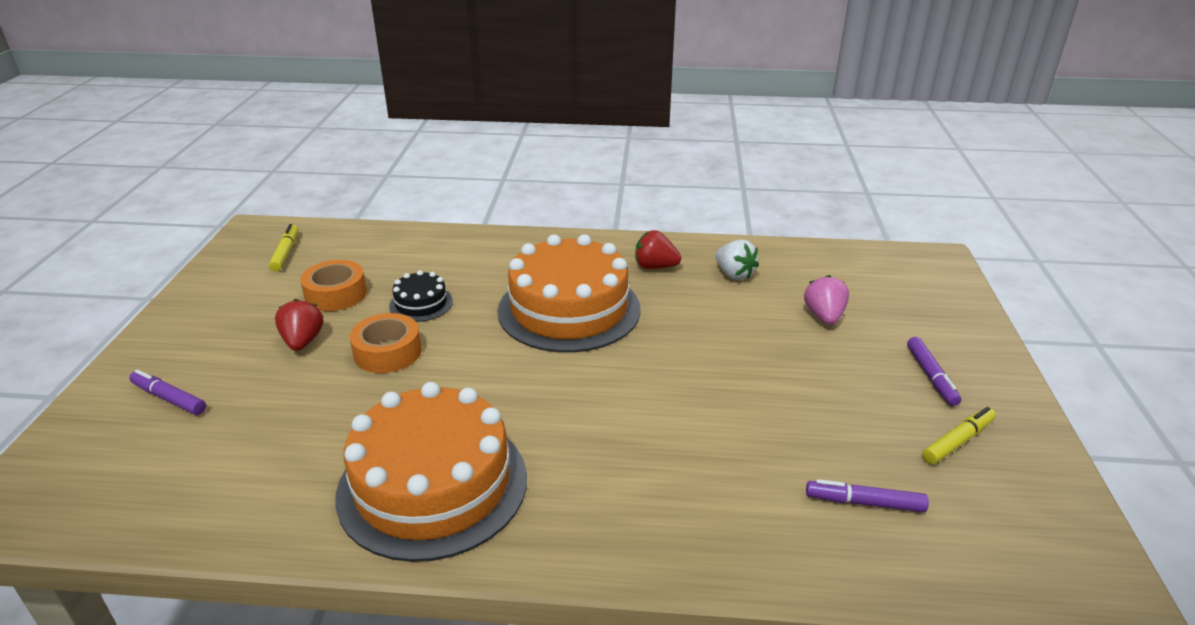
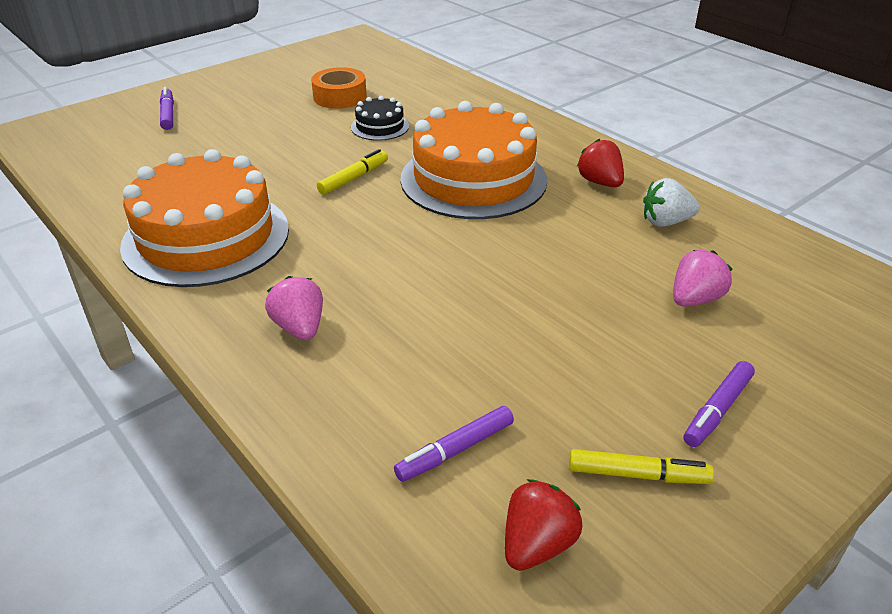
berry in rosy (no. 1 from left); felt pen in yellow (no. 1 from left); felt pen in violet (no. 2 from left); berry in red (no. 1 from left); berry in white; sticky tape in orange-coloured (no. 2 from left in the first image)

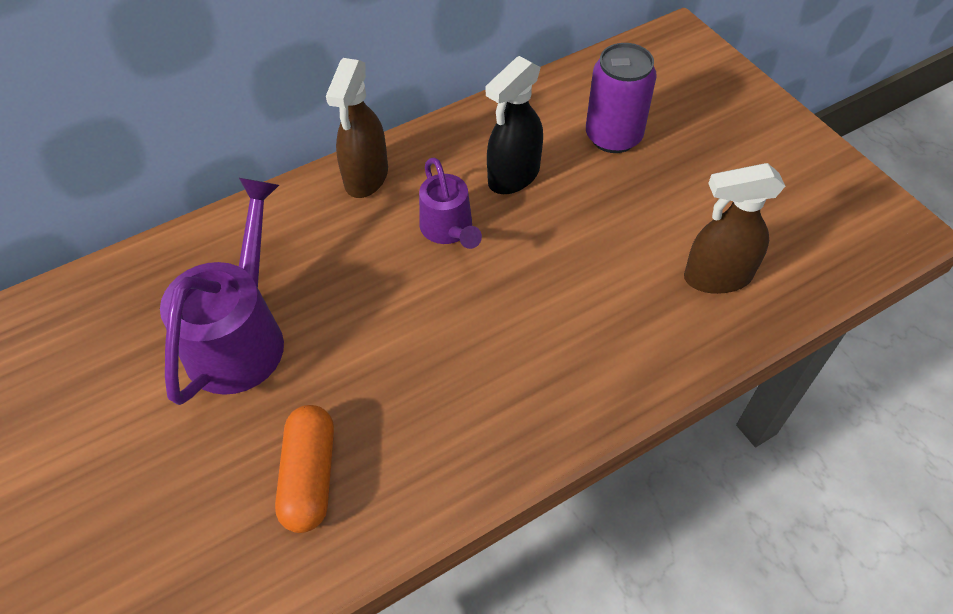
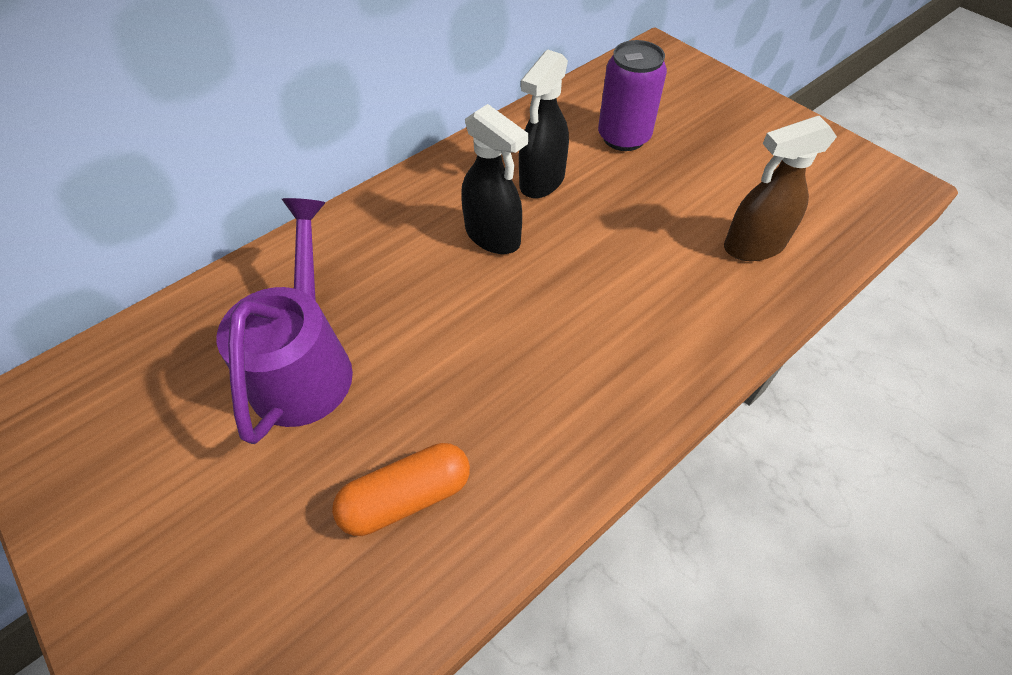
capsule in orange-coloured; sprayer in jet-black (no. 1 from left); sprayer in russet (no. 1 from left in the first image)

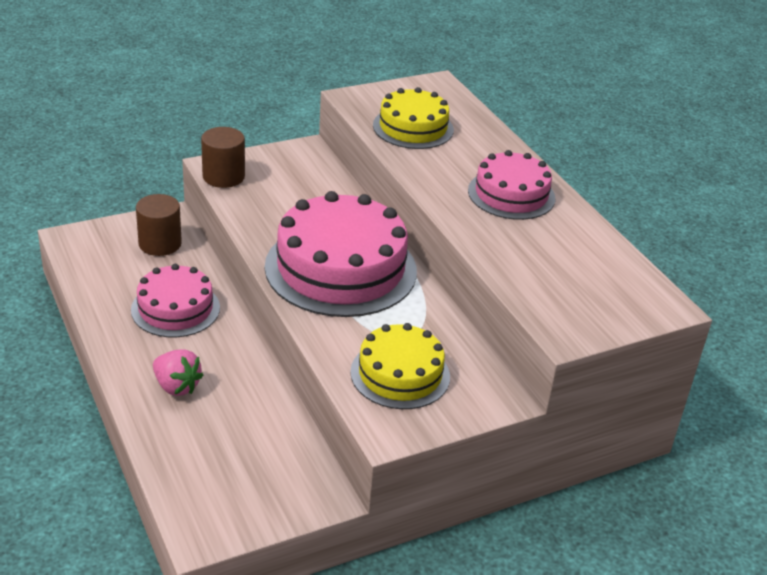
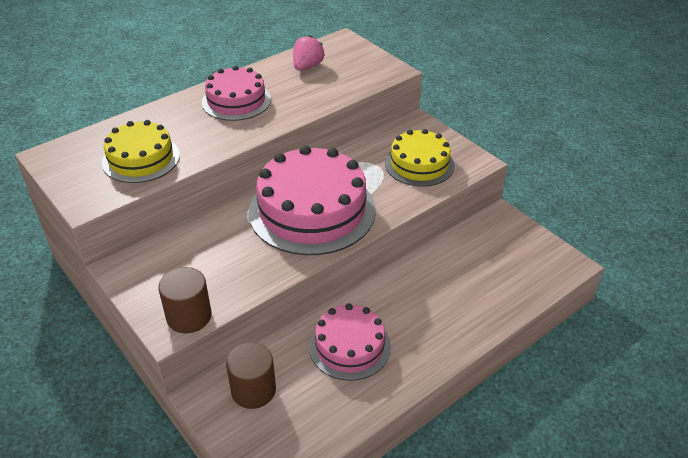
berry in rosy

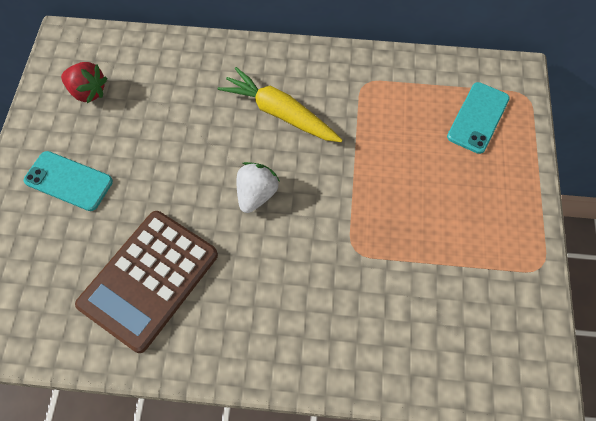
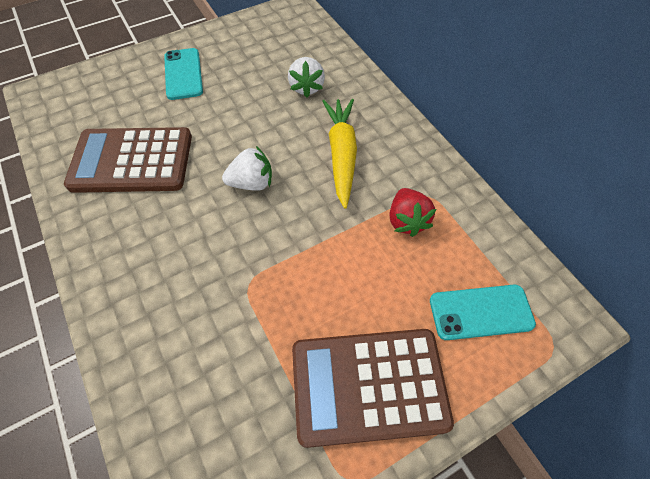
berry in white (no. 2 from left); adding machine in russet (no. 2 from left); berry in red

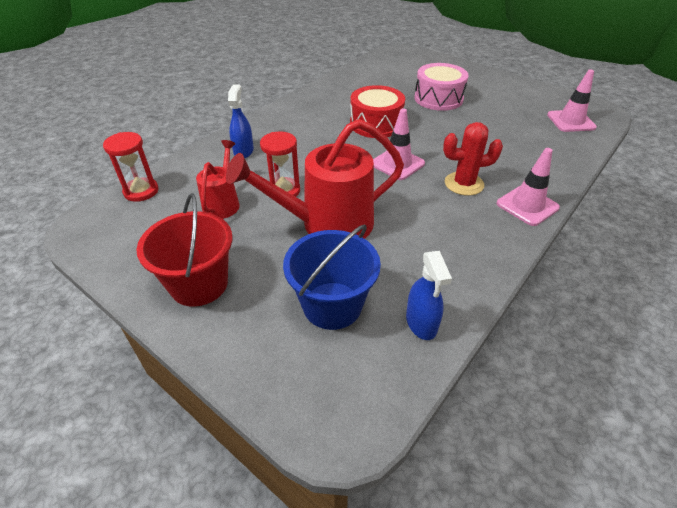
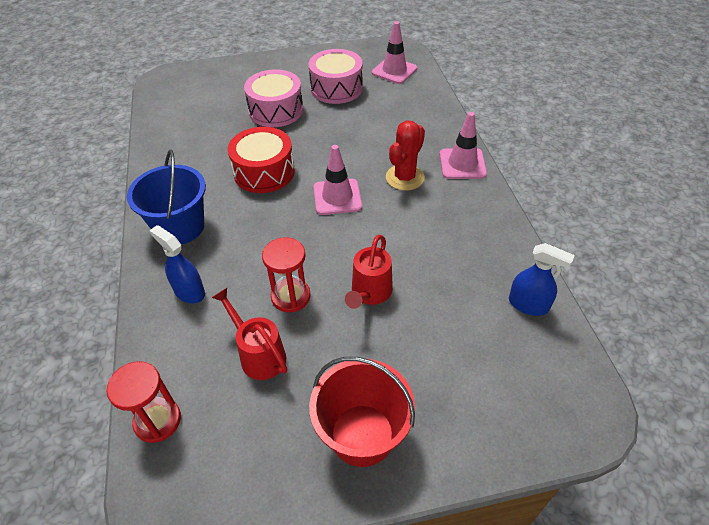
bucket in blue; drum in rosy (no. 2 from left); watering can in red (no. 2 from left)

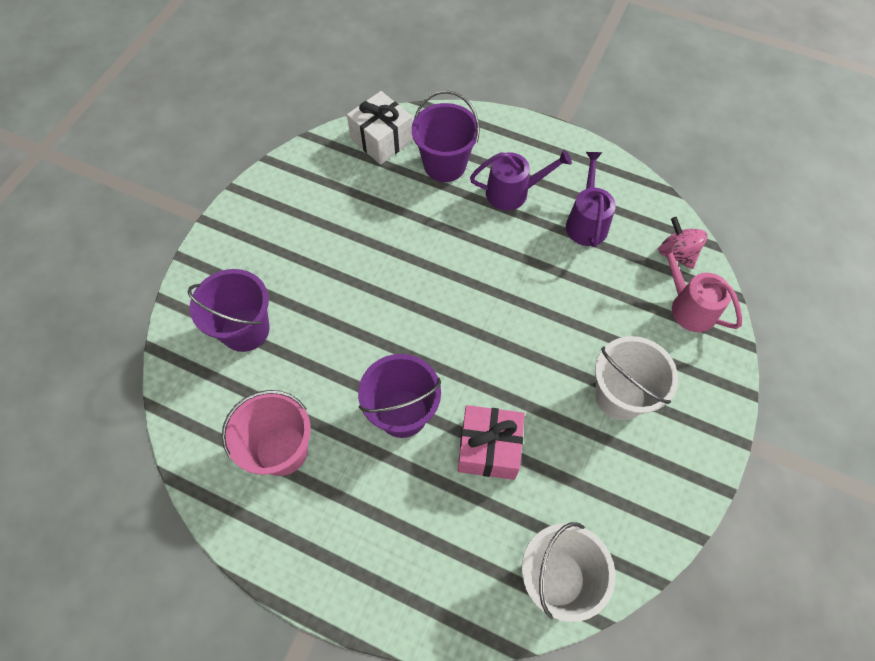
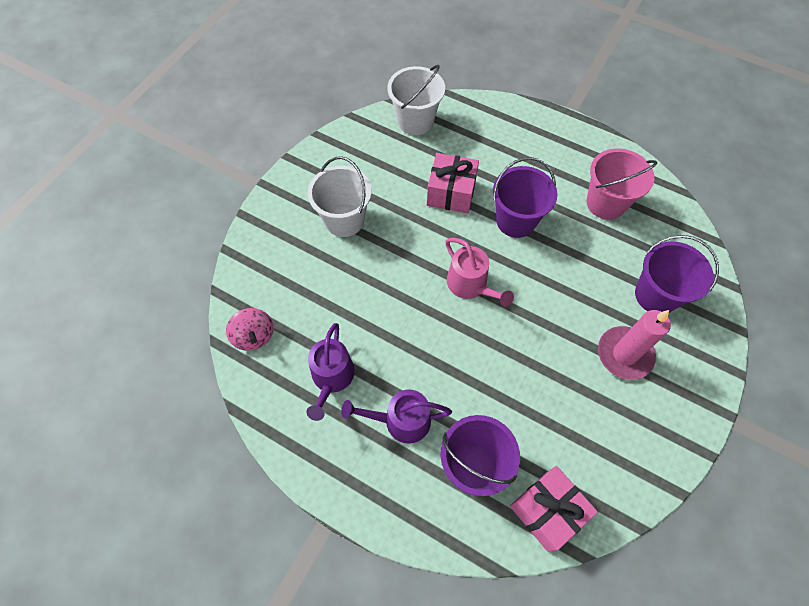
watering can in rosy; gift in rosy (no. 2 from left); pillar candle in rosy

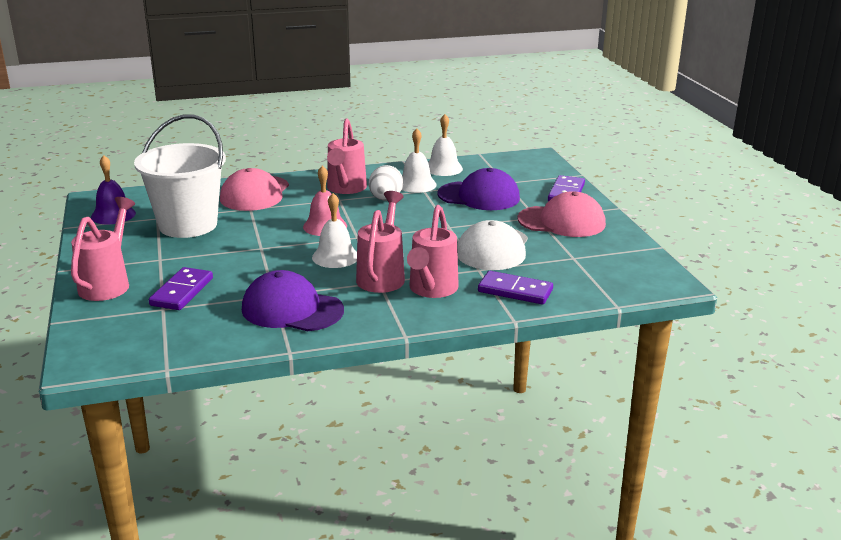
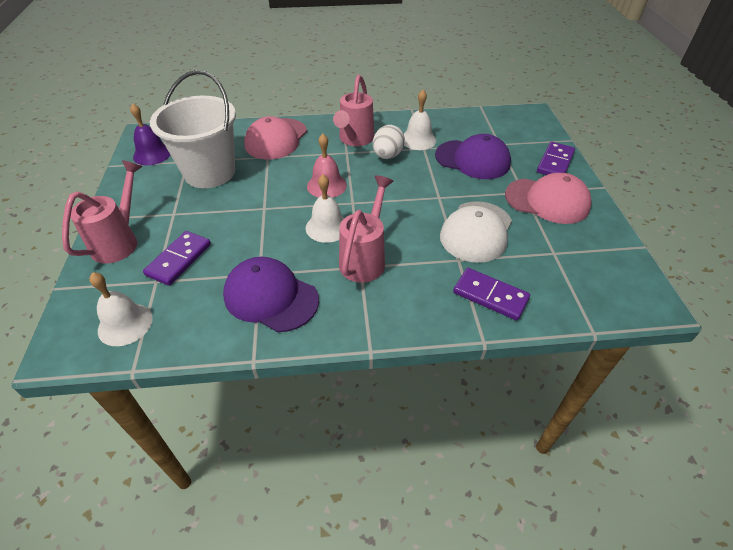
bell in white (no. 1 from left); watering can in rosy (no. 4 from left in the first image)

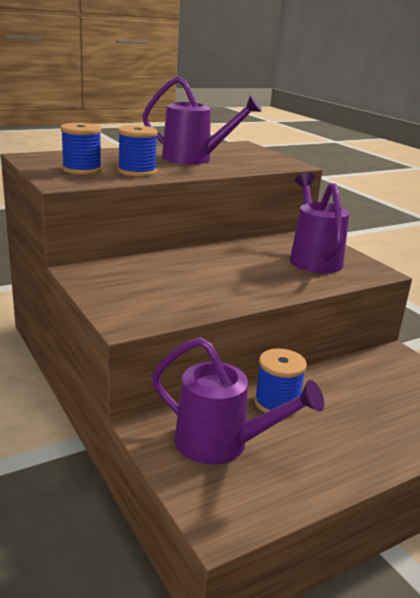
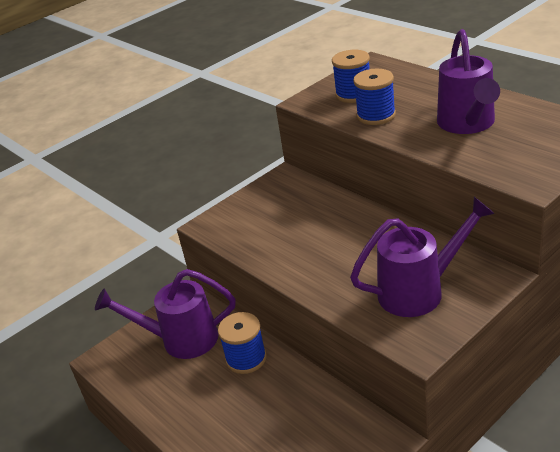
watering can in violet (no. 1 from left)

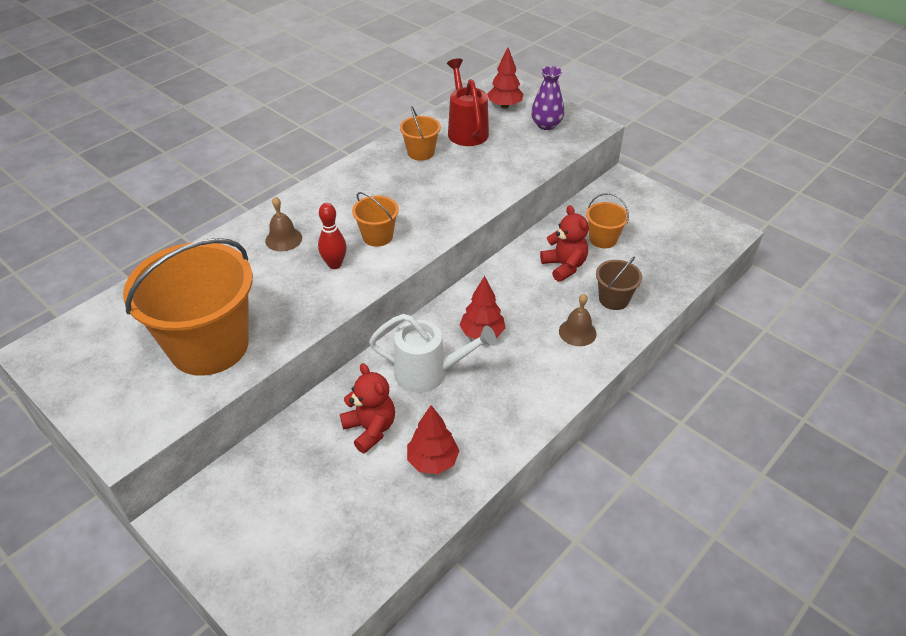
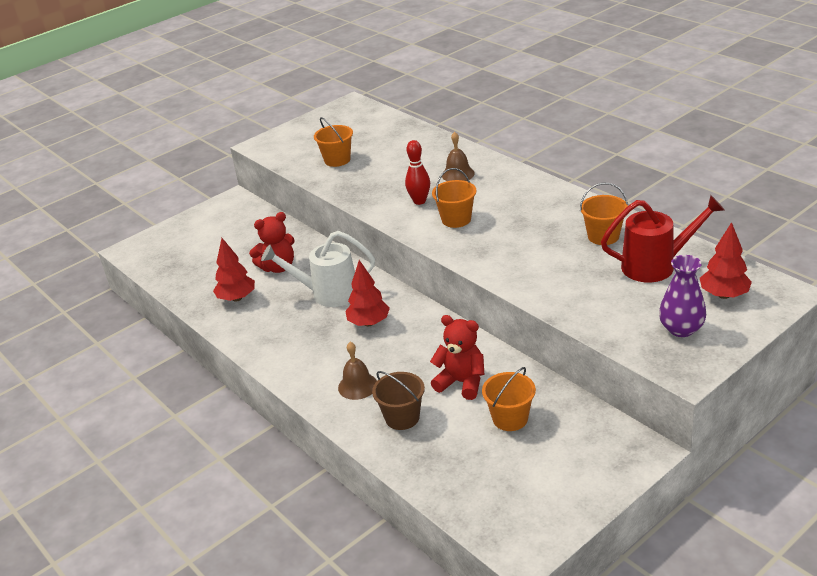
watering can in white; bucket in orange-coloured (no. 1 from left); teddy bear in red (no. 2 from left)

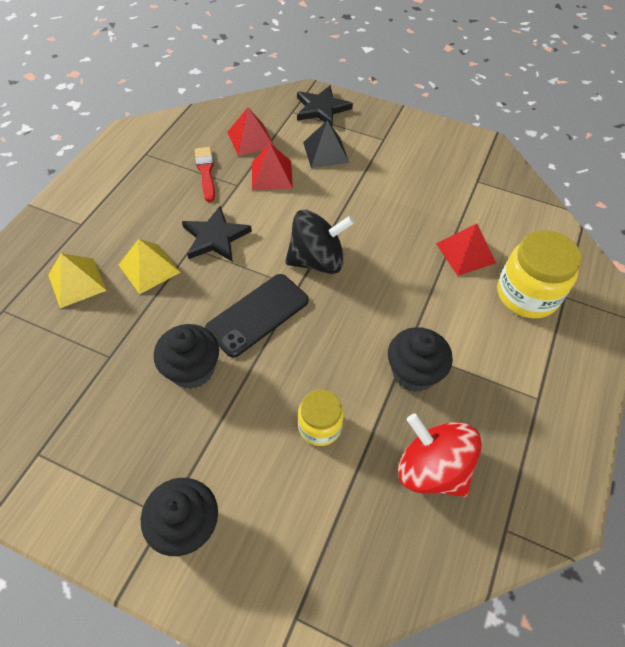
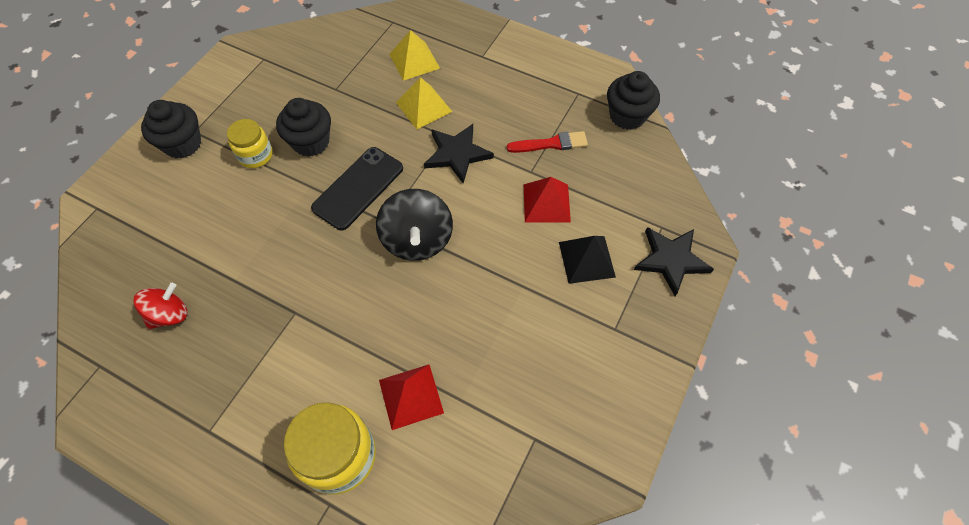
spinning top in red; jar in yellow (no. 1 from left); mobile phone in jet-black; fairy cake in jet-black (no. 3 from left); pyramid in red (no. 1 from left in the first image)

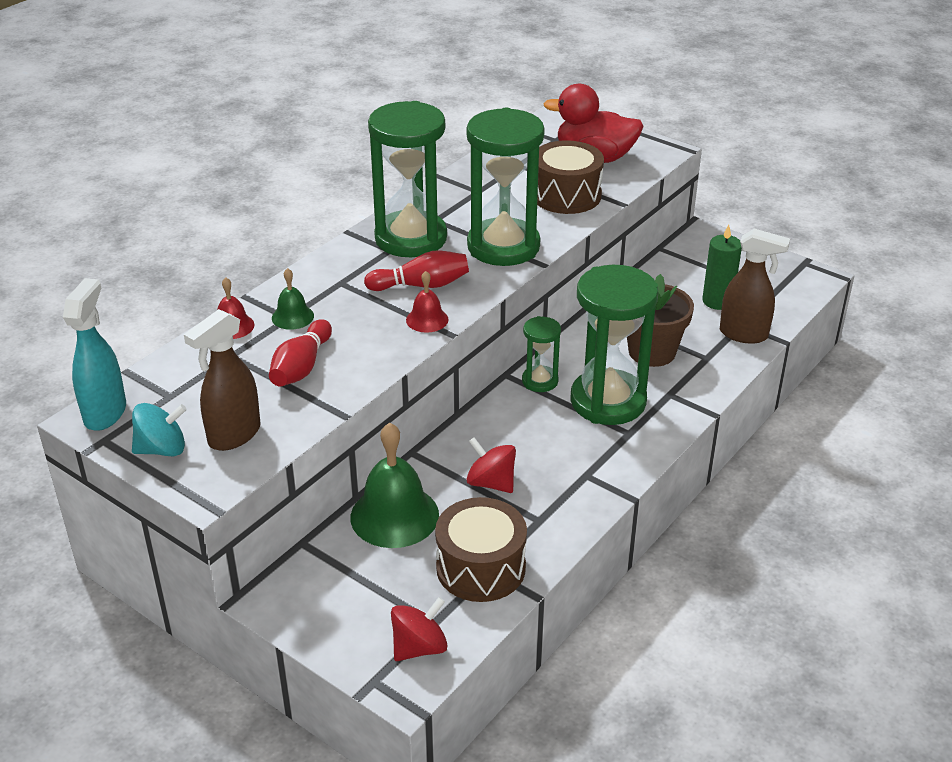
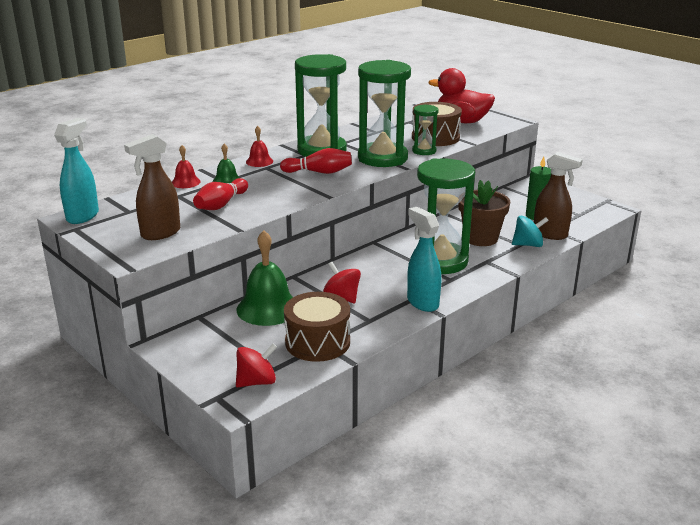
bell in red (no. 2 from left); sprayer in teal (no. 2 from left); sand timer in emerald (no. 3 from left); spinning top in teal

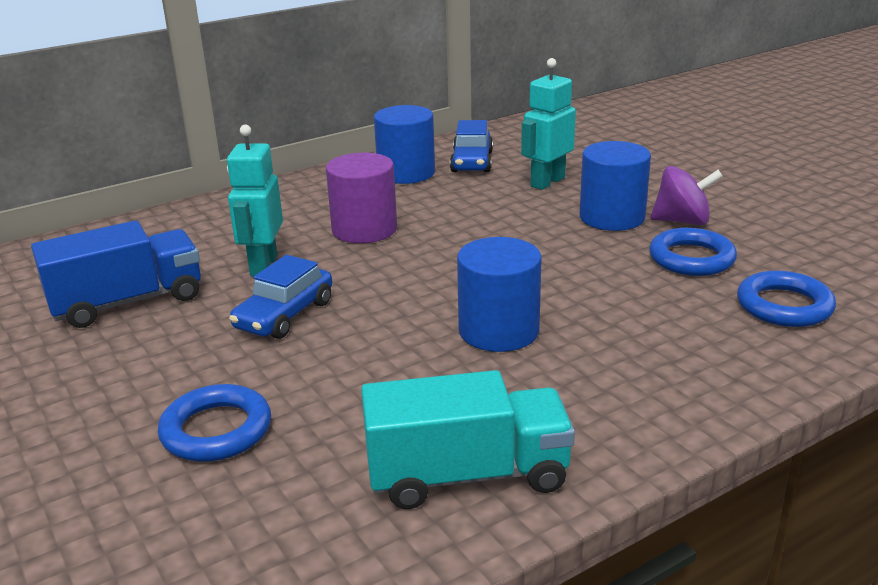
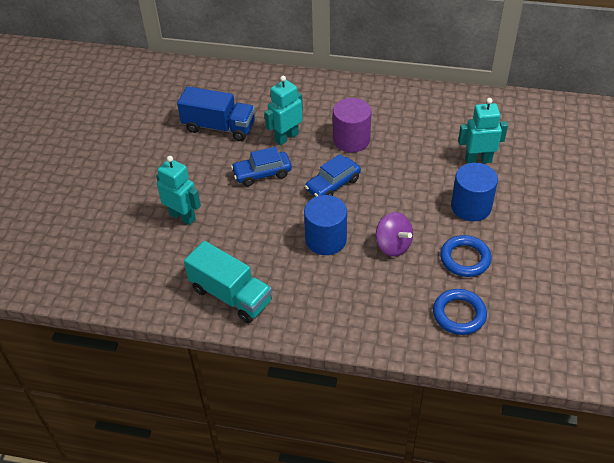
robot in teal (no. 1 from left); car in blue (no. 2 from left); spinning top in violet; cylinder shape in blue (no. 1 from left in the first image)

